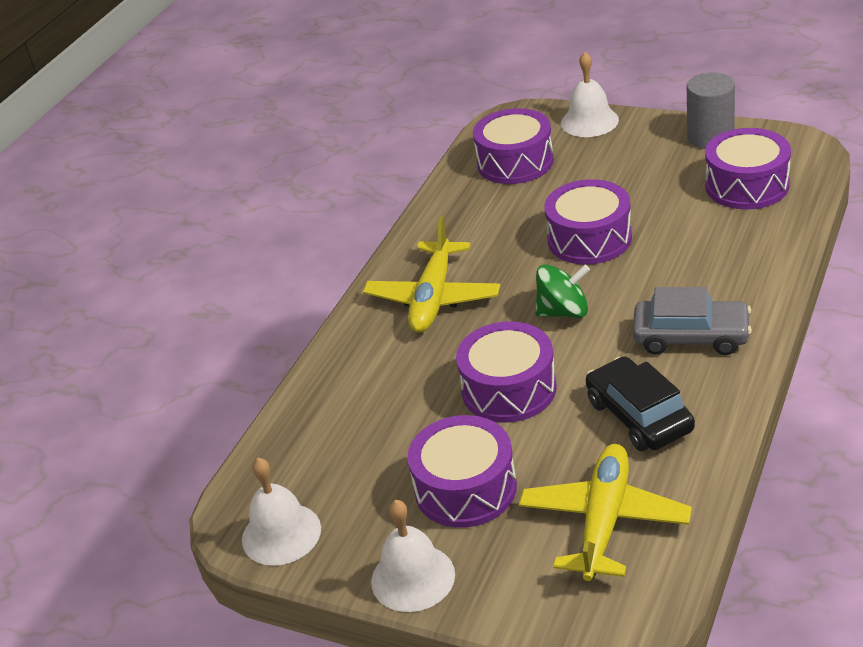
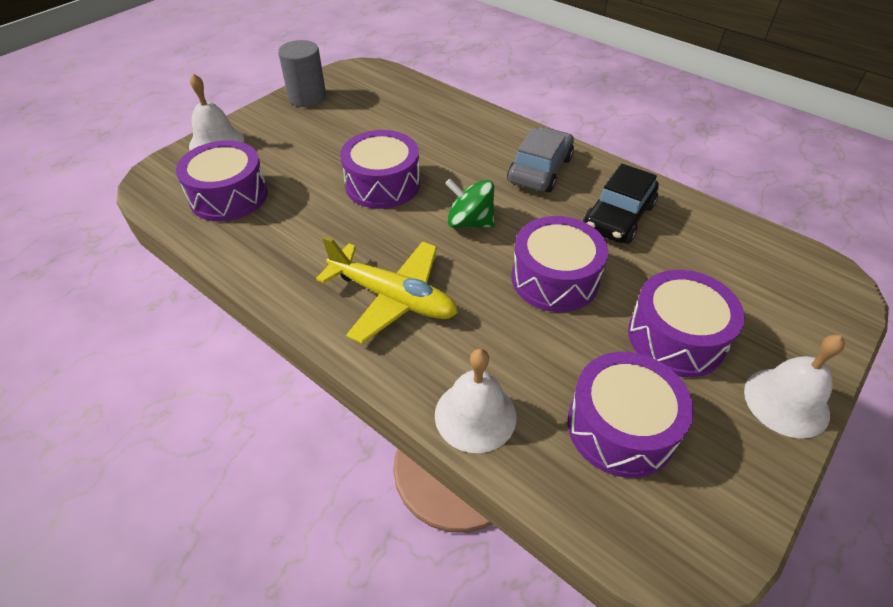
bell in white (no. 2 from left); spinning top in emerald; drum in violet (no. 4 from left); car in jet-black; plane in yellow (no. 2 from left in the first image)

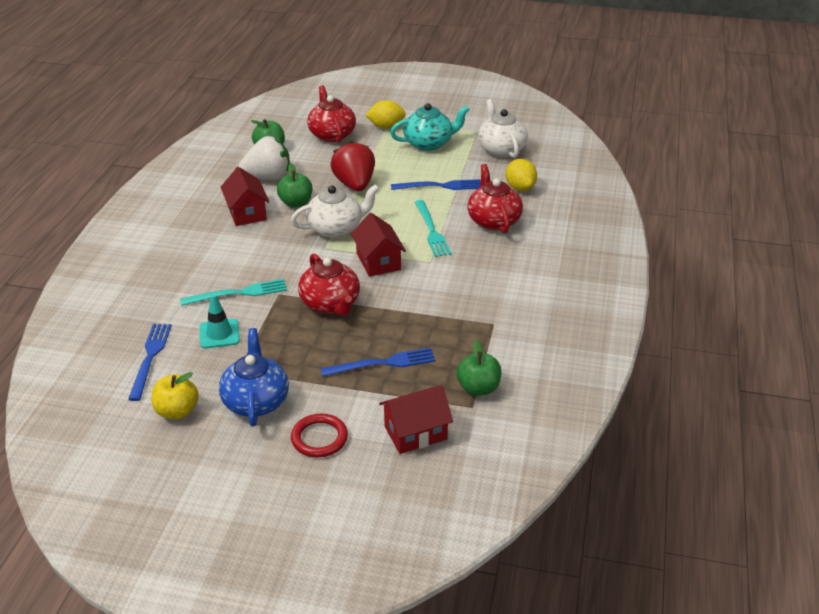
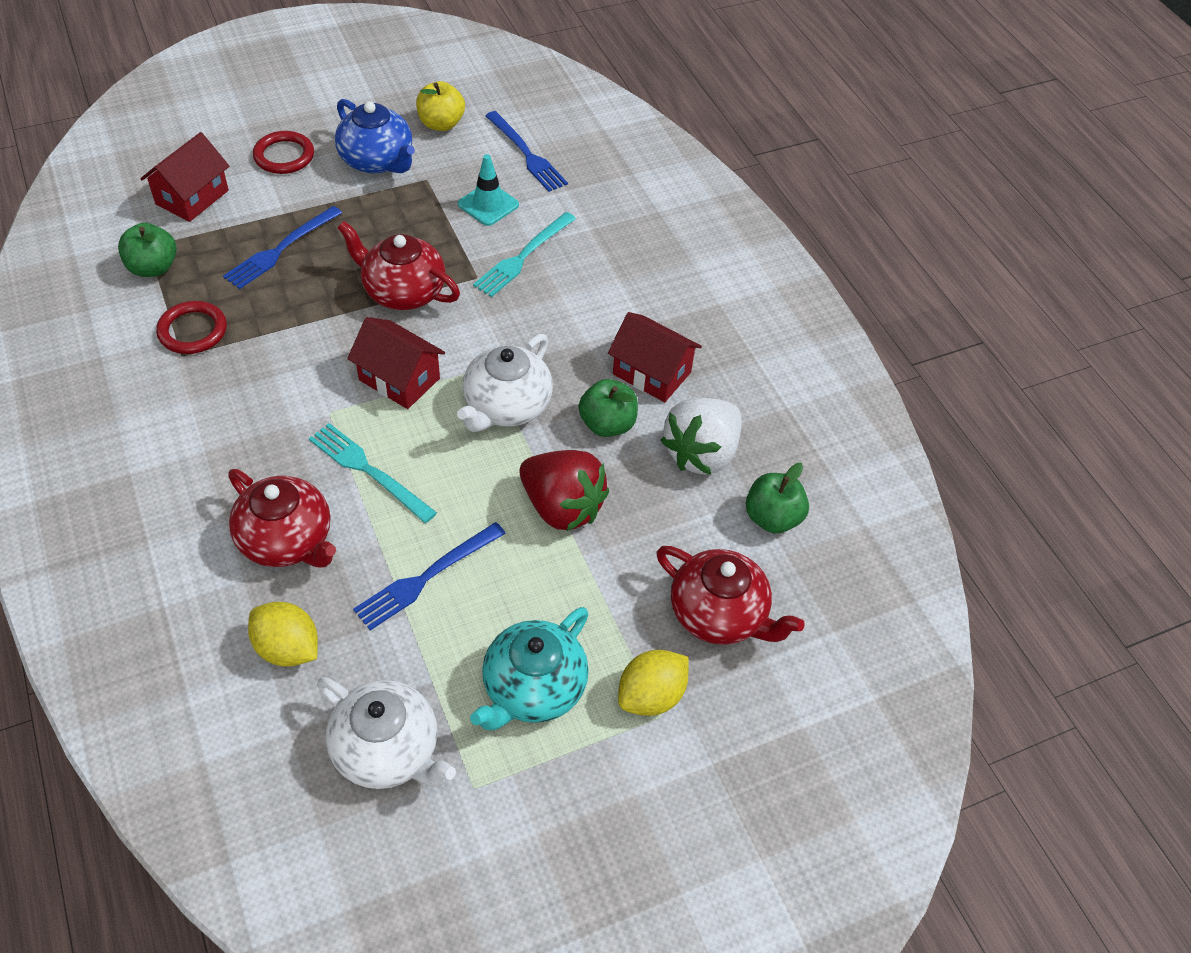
torus in red (no. 1 from left)

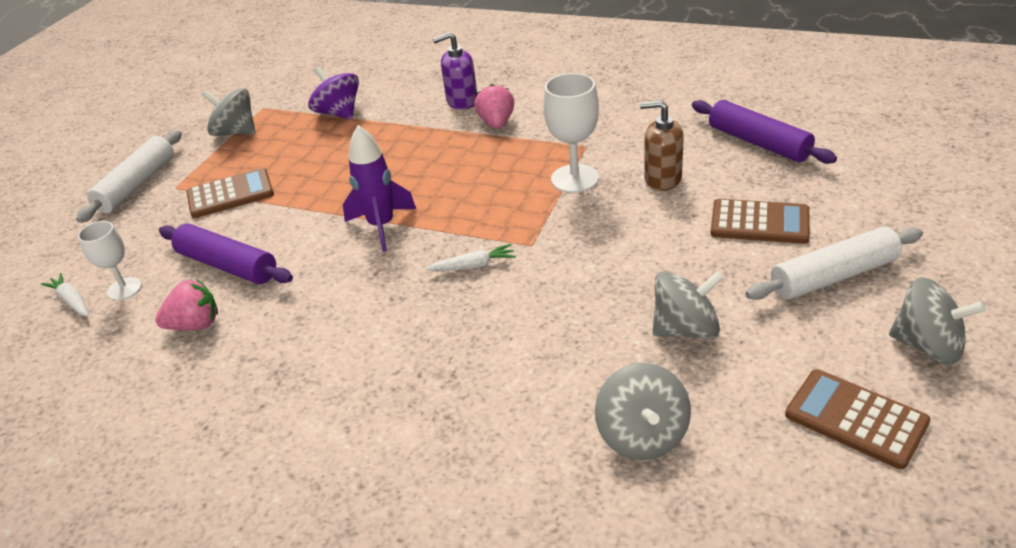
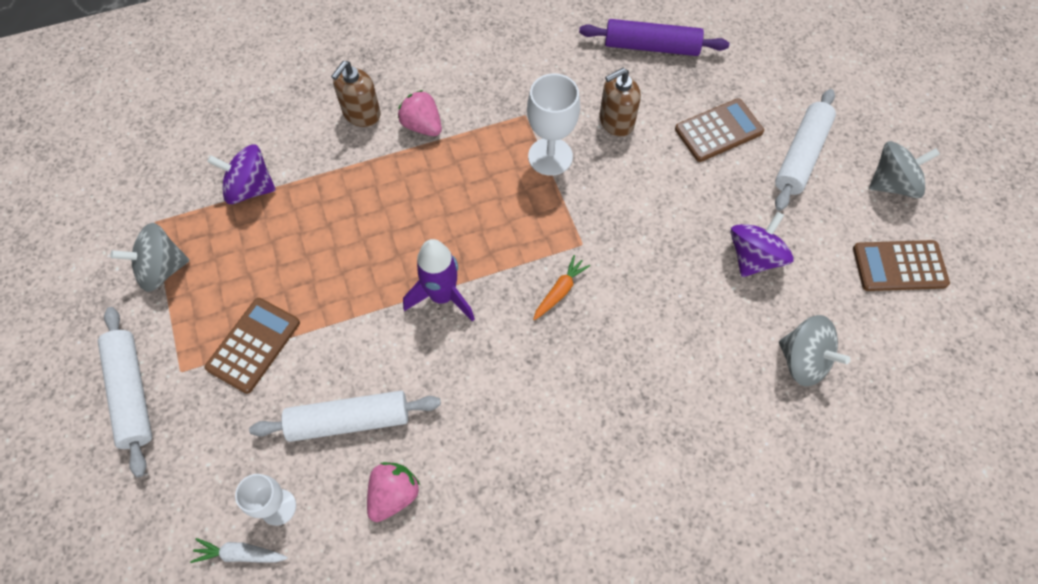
dough roller in white (no. 2 from left); soap dispenser in russet (no. 1 from left); toy carrot in orange-coloured; spinning top in violet (no. 2 from left)

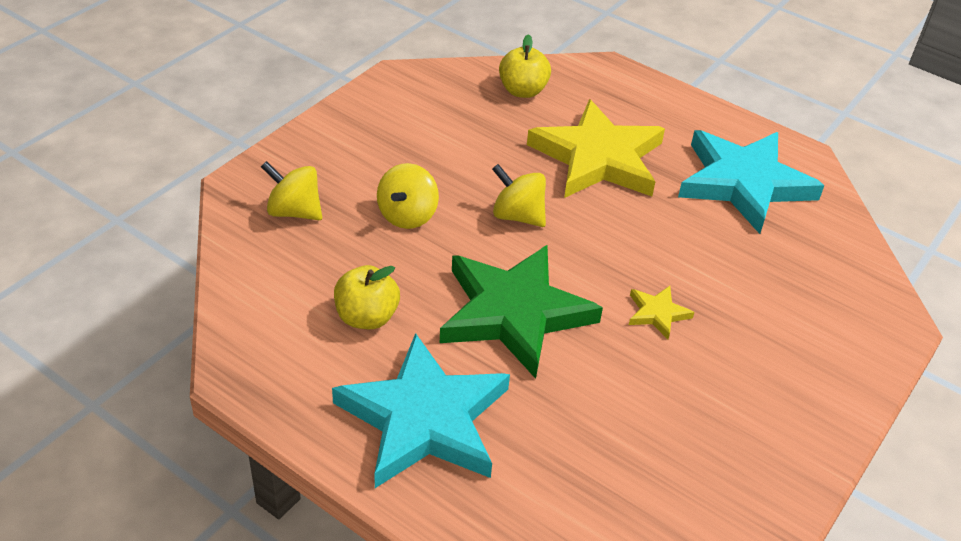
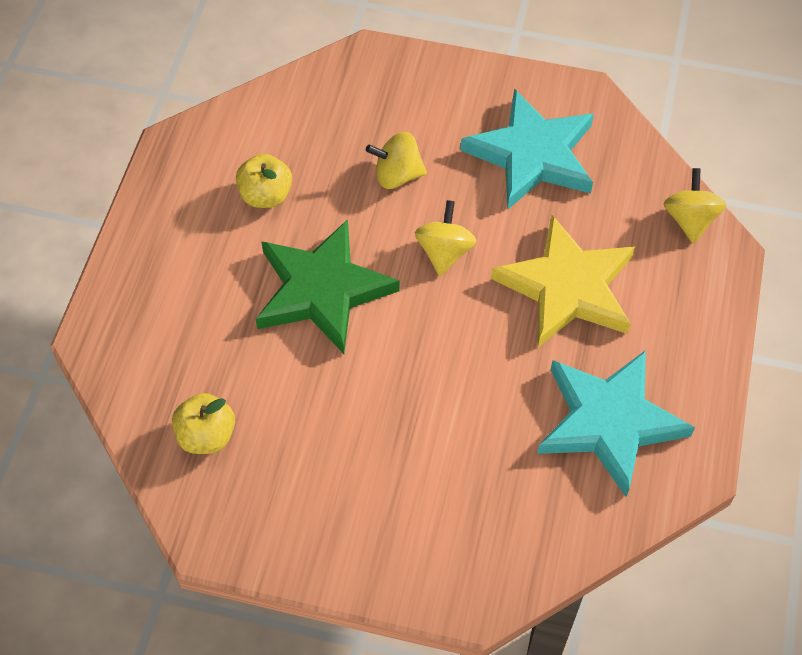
toy apple in yellow (no. 1 from left); star shape in teal (no. 1 from left); spinning top in yellow (no. 3 from left); star shape in yellow (no. 2 from left in the first image)

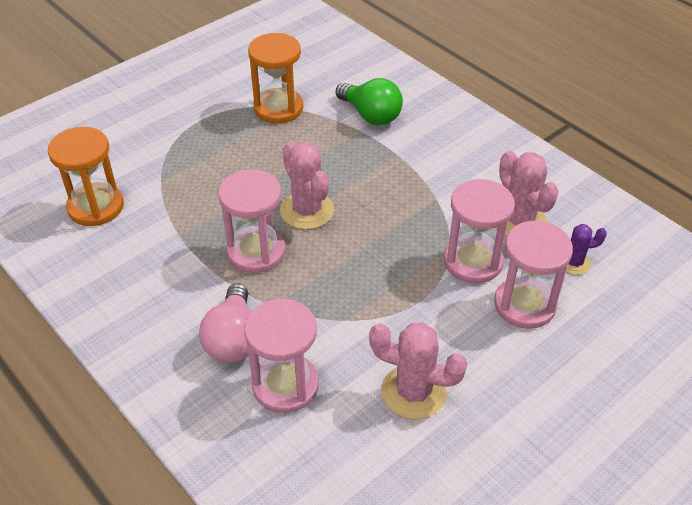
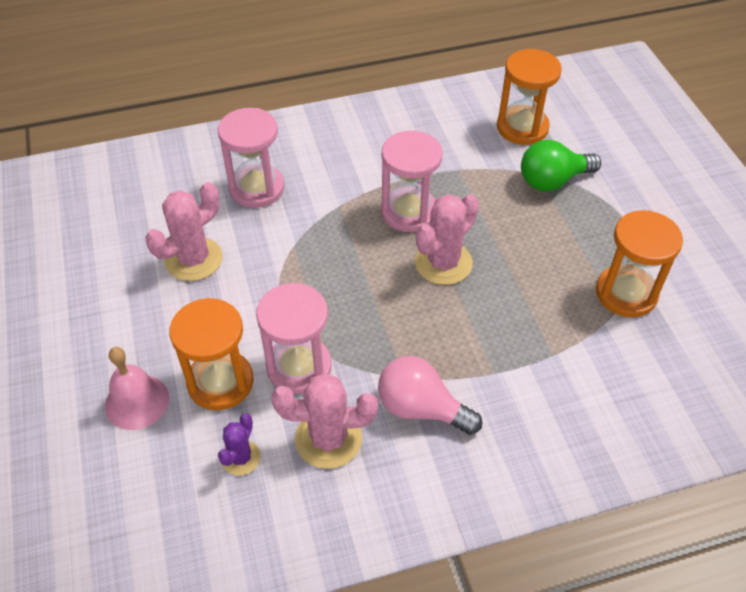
bell in rosy; sand timer in orange-coloured (no. 1 from left); bulb in rosy; prickly plant in rosy (no. 3 from left); bulb in emerald

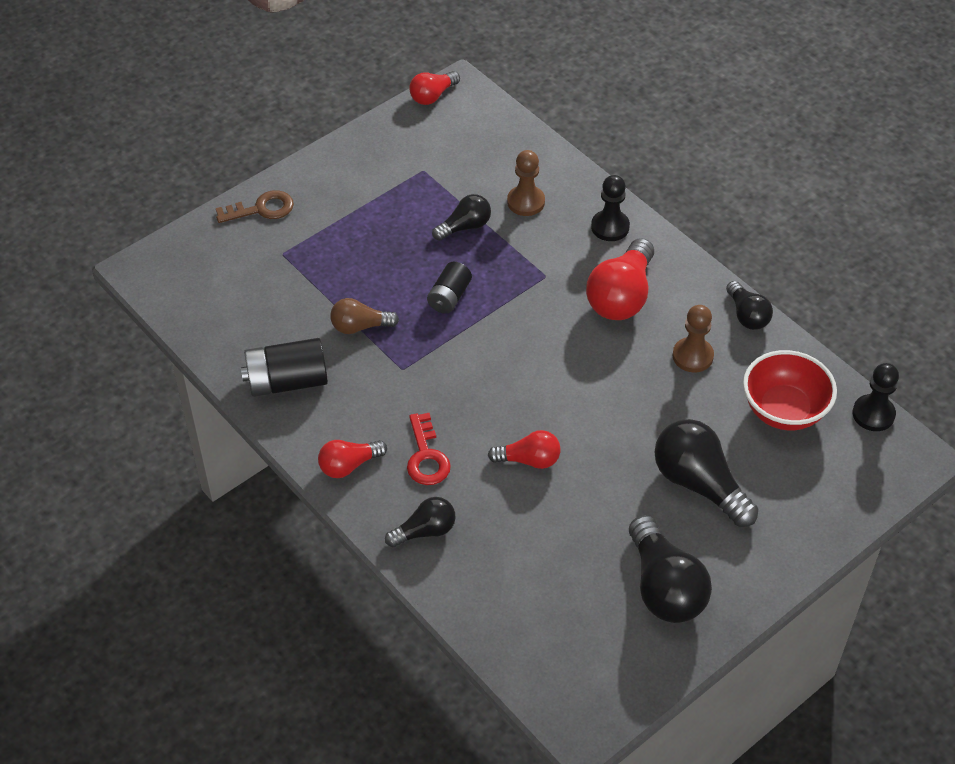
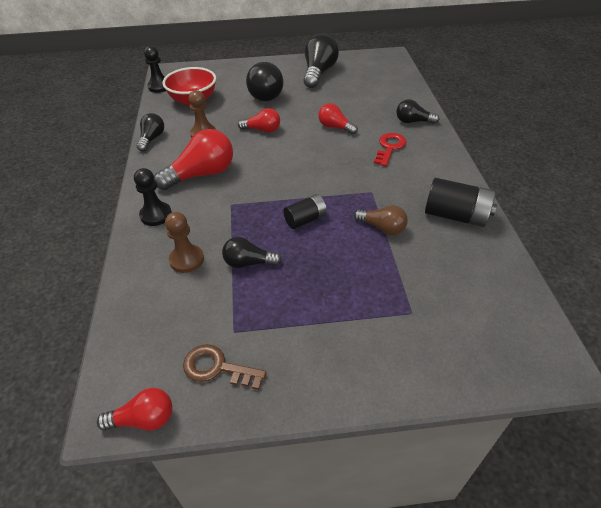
latchkey in russet; bulb in red (no. 3 from left)

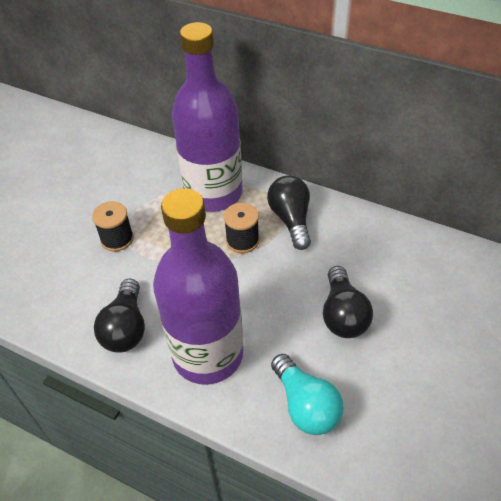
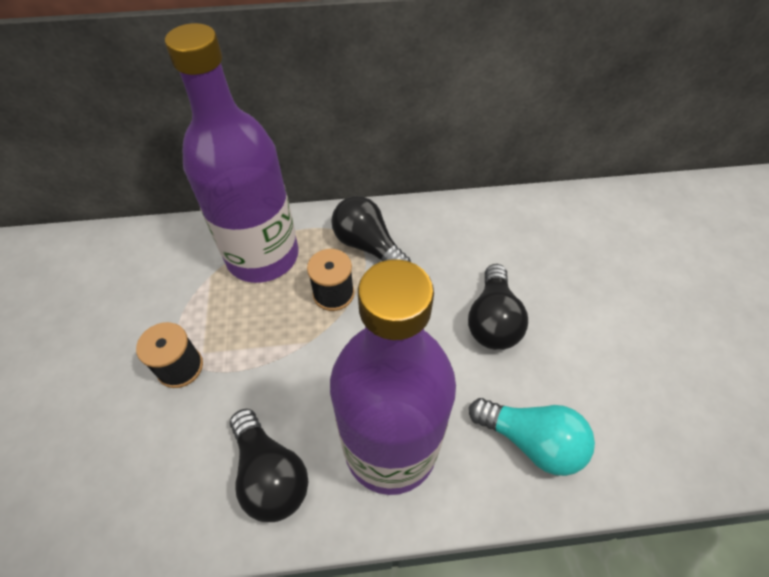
bulb in jet-black (no. 3 from left)

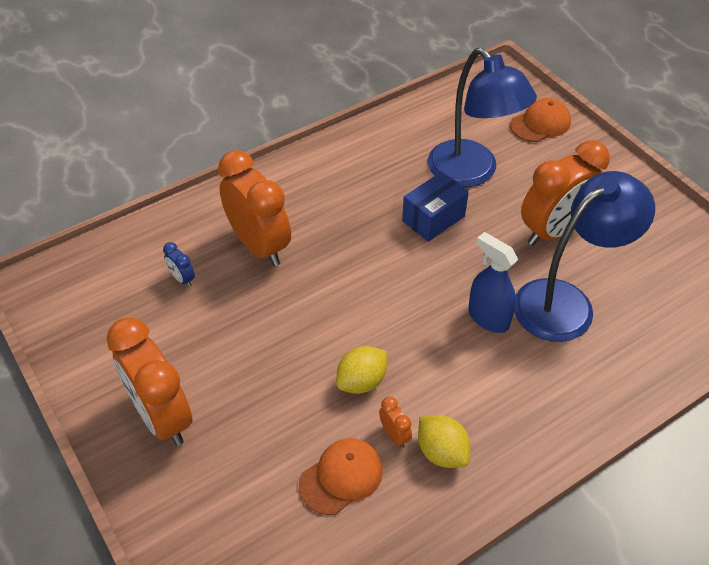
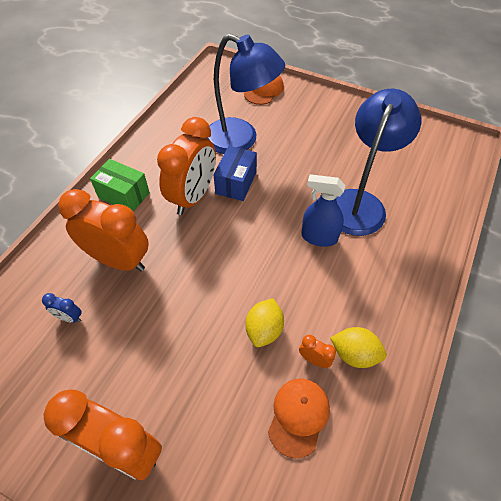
package in emerald; clock in orange-coloured (no. 3 from left)

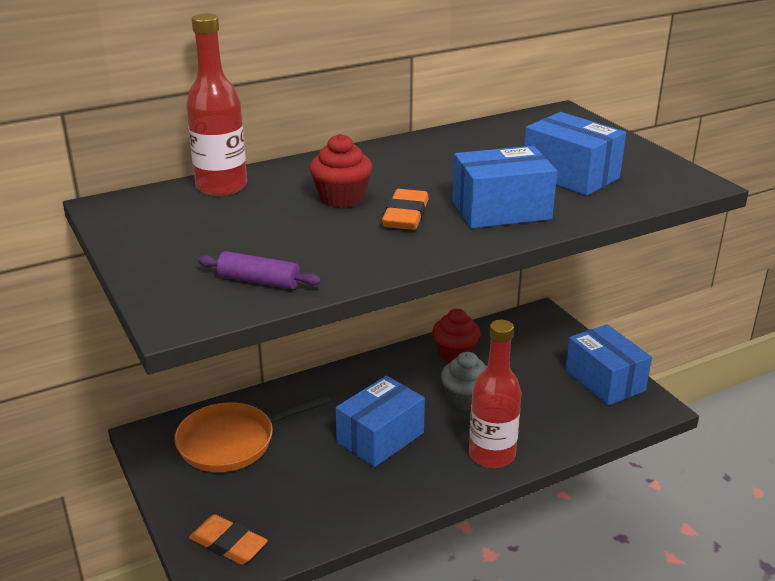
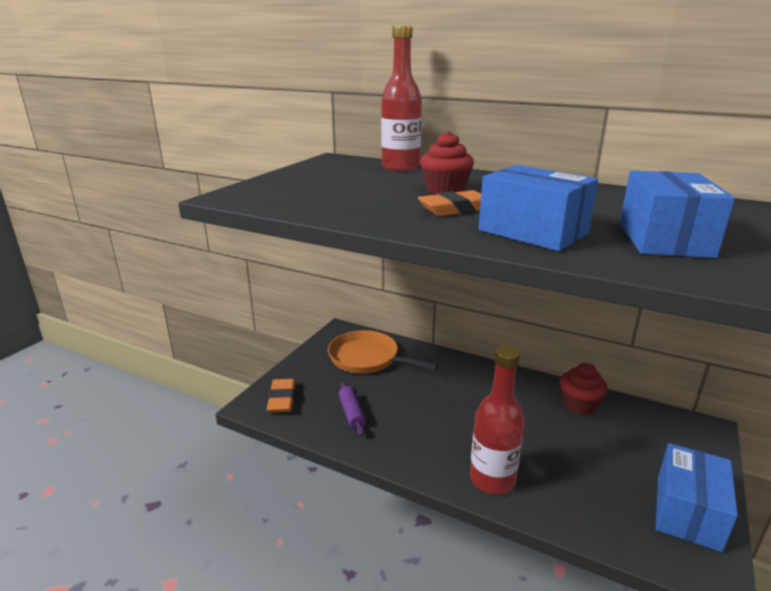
dough roller in violet; package in blue (no. 1 from left in the first image); fairy cake in ash-grey

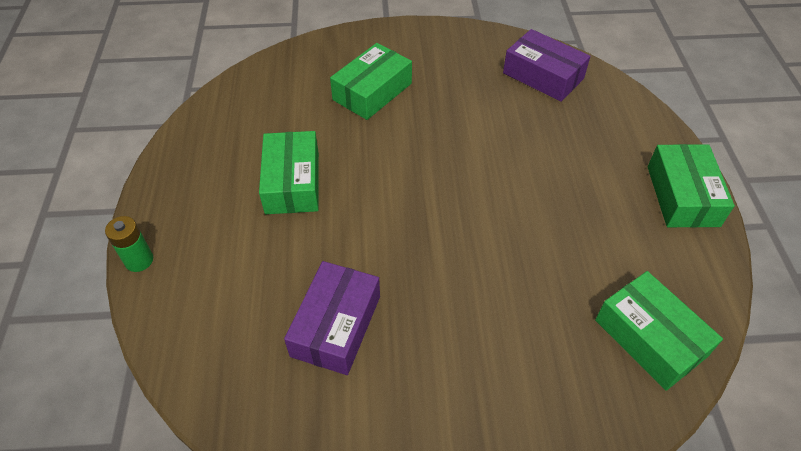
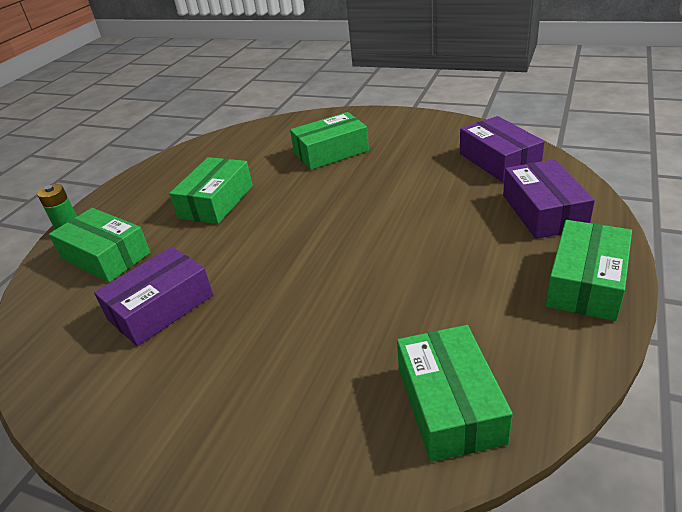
package in emerald (no. 1 from left); package in violet (no. 3 from left)

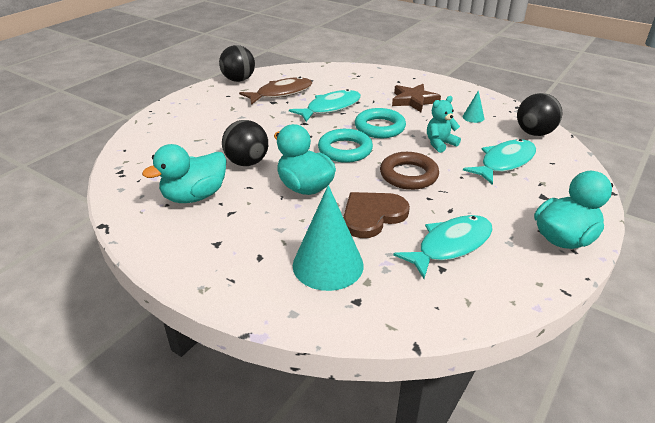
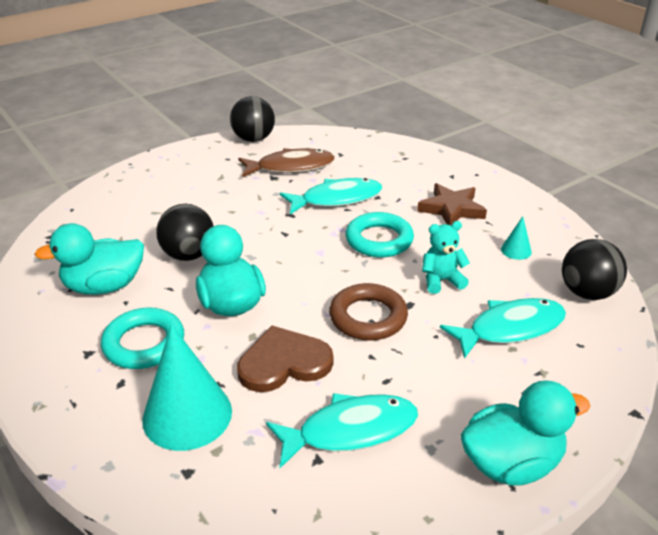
torus in teal (no. 1 from left)

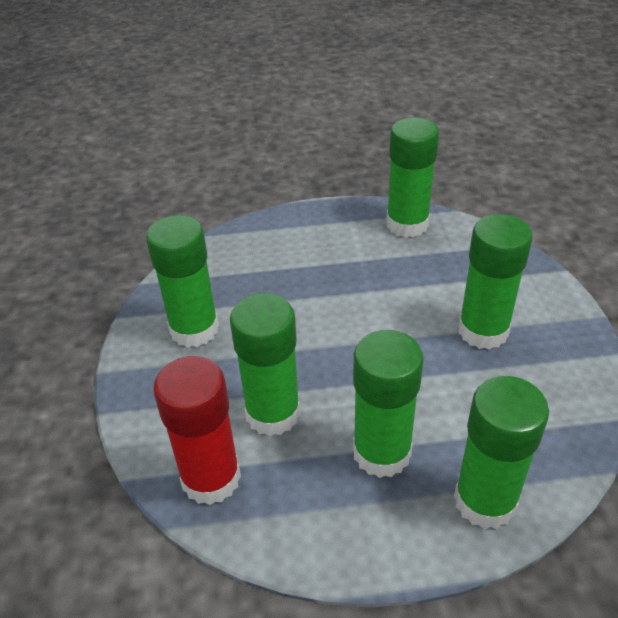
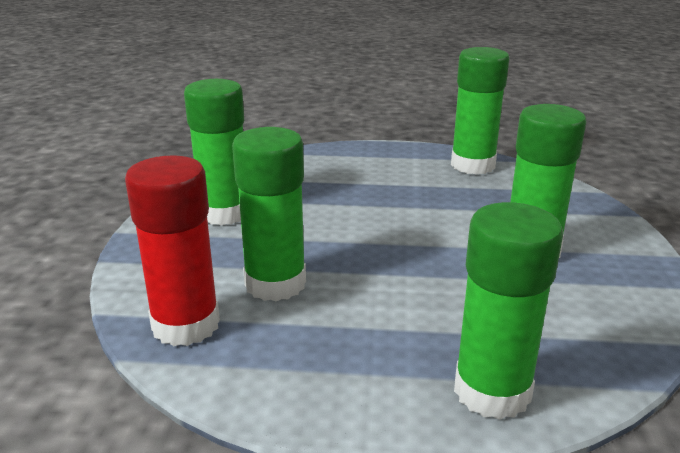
glue stick in emerald (no. 3 from left in the first image)

